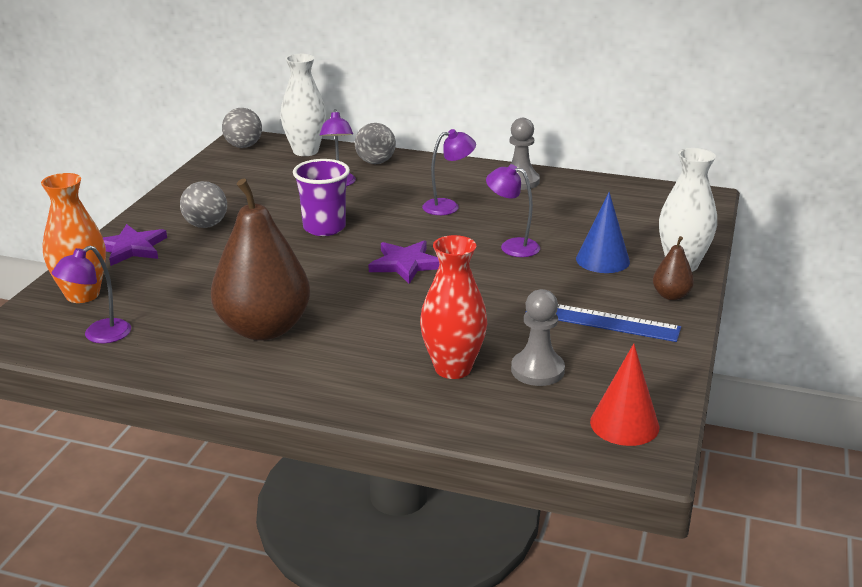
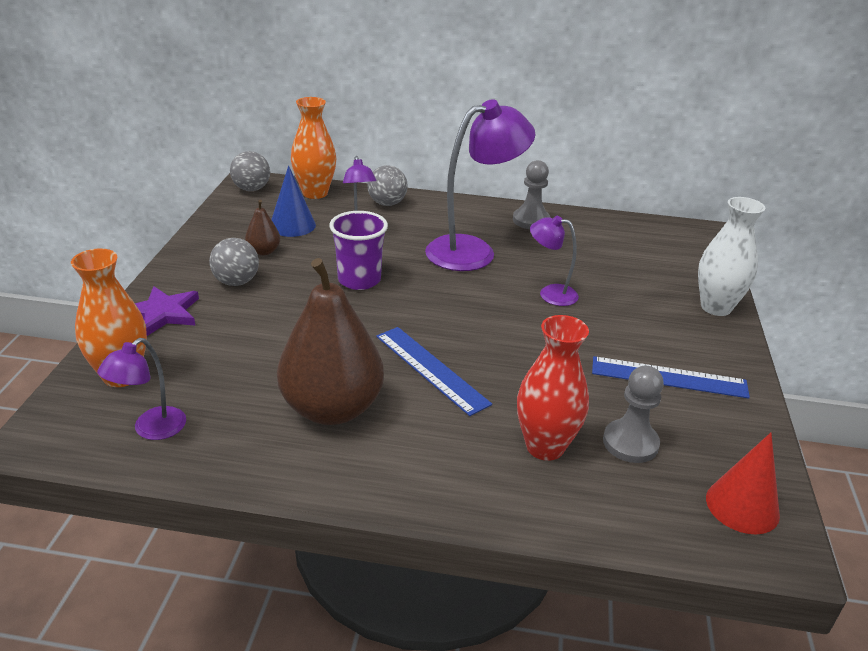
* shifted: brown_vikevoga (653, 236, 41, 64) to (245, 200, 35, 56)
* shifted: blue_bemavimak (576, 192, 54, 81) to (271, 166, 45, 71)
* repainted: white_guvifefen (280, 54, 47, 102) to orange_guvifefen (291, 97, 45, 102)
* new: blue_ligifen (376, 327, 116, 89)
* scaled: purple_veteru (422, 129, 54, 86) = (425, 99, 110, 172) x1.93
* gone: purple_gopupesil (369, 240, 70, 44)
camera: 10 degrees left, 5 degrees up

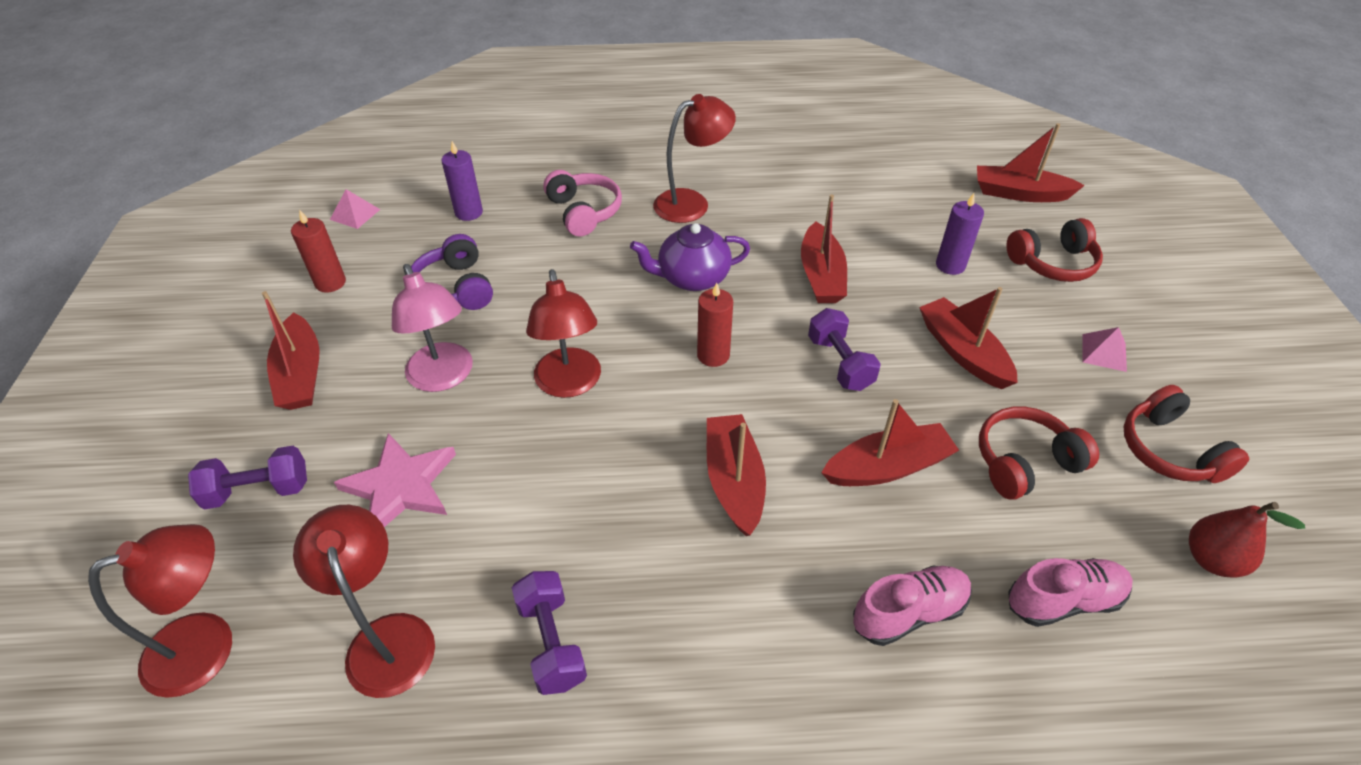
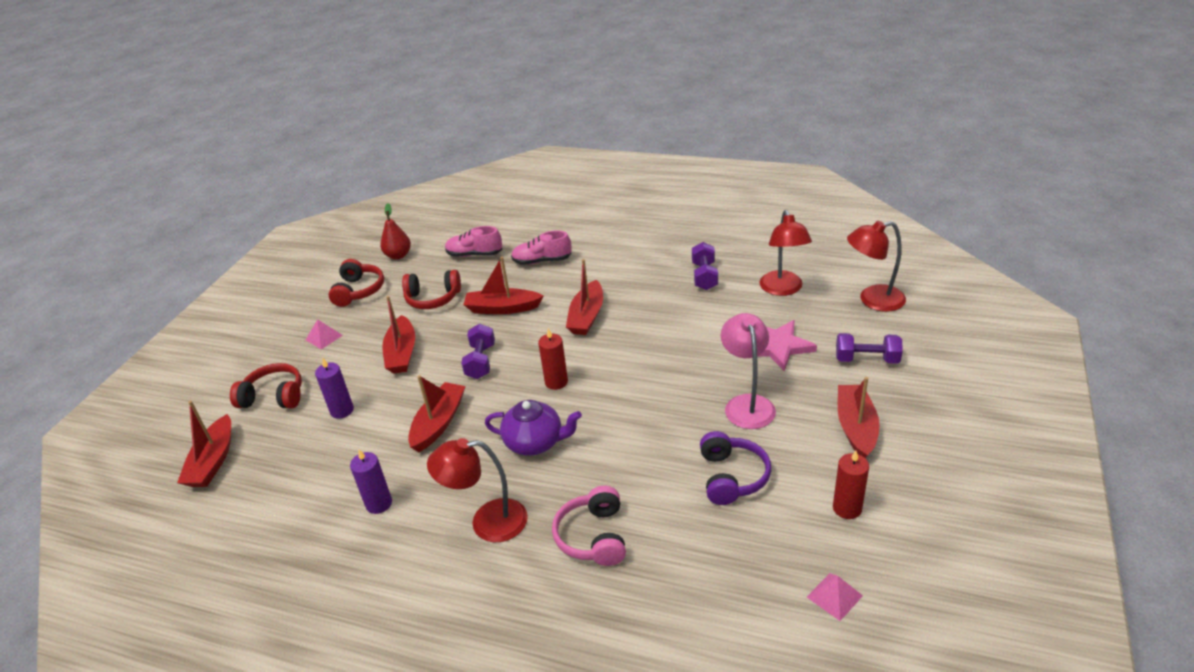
* rotated: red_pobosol (977, 123, 108, 79) = (177, 401, 54, 86) 60 degrees clockwise
* shifted: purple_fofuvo (442, 141, 41, 80) to (350, 449, 42, 65)
* gone: red_veteru (526, 269, 75, 129)
camera: 155 degrees left, 10 degrees down

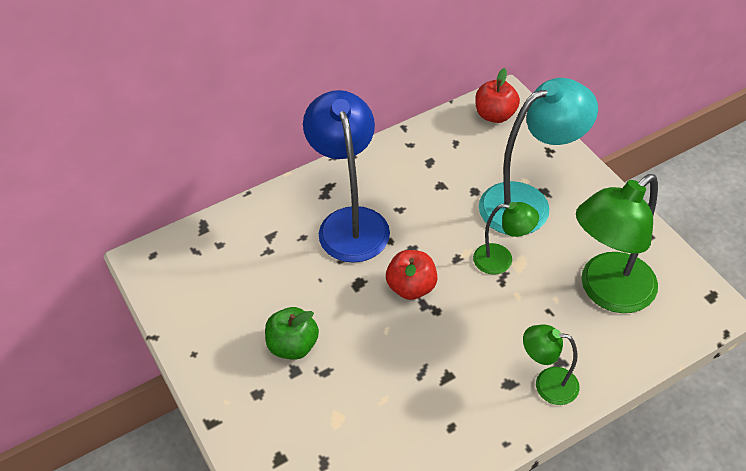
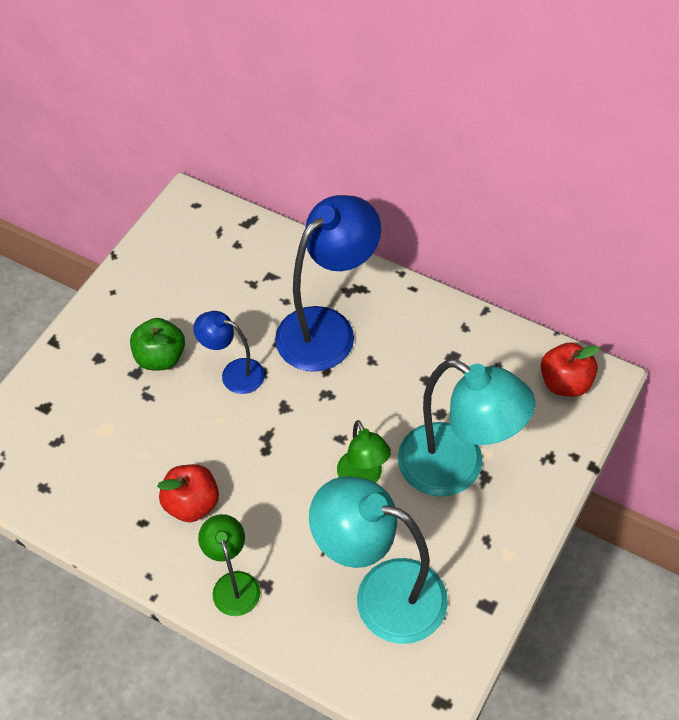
* shifted: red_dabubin (386, 250, 51, 50) to (157, 464, 62, 58)
* new: blue_veteru (193, 311, 72, 83)
* repainted: green_veteru (576, 174, 82, 139) to turquoise_veteru (309, 476, 139, 168)
camera: 60 degrees right, 5 degrees up

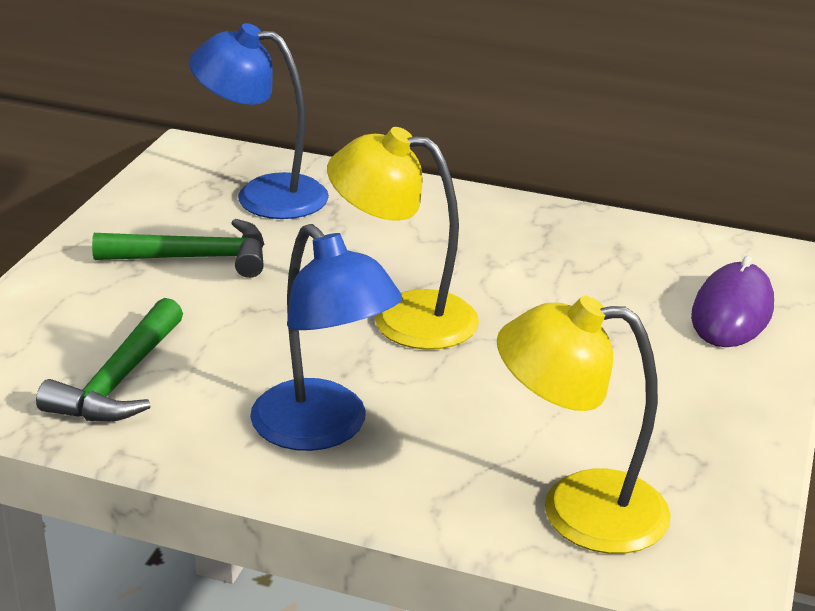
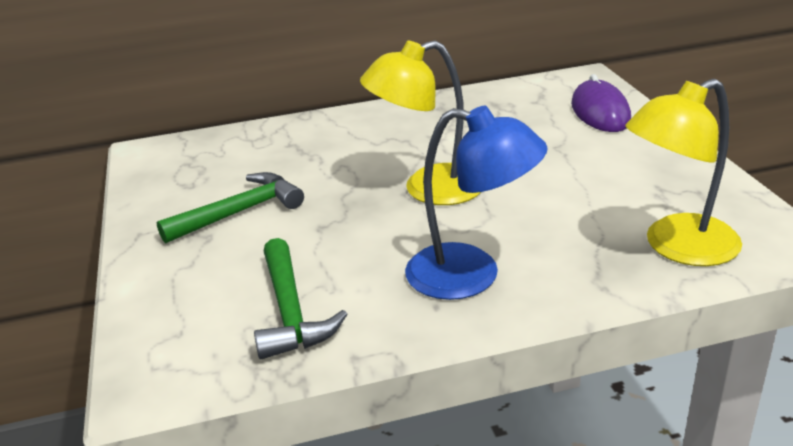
* gone: blue_veteru (189, 23, 140, 196)
camera: 30 degrees left, 0 degrees up

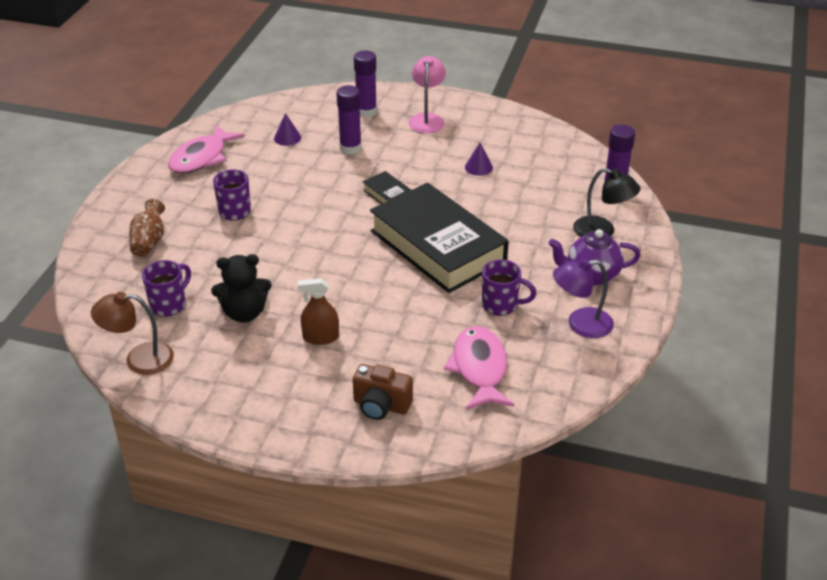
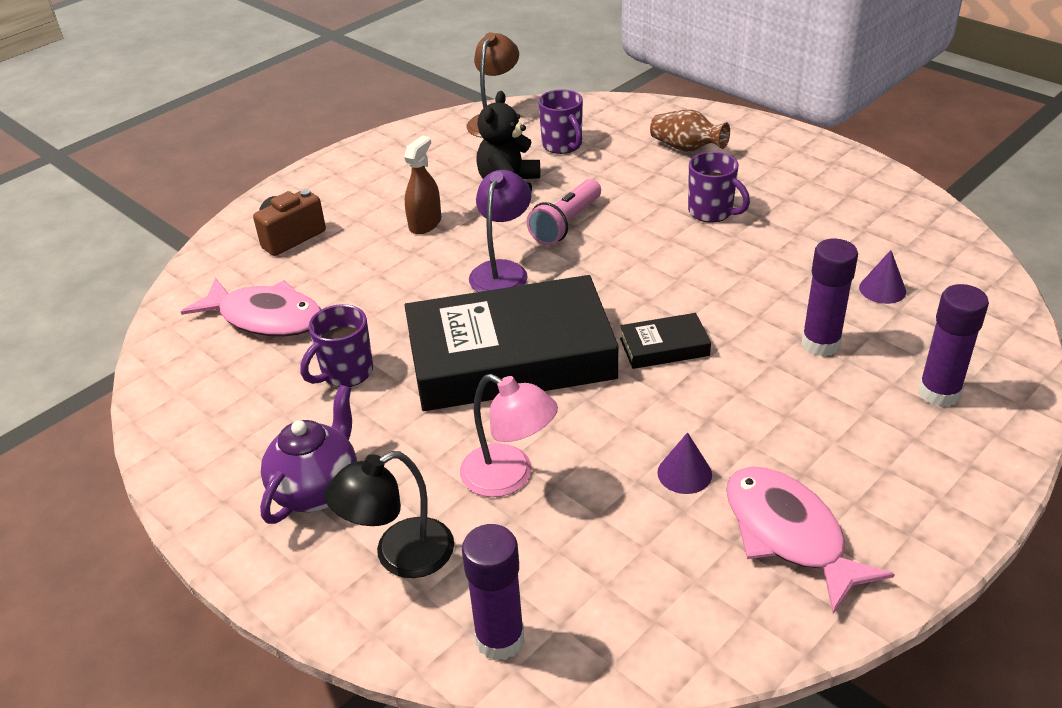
* shifted: pink_veteru (409, 56, 37, 77) to (460, 374, 98, 123)
* shifted: purple_veteru (553, 258, 61, 80) to (469, 170, 62, 122)
* new: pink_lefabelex (527, 179, 74, 66)
* shifted: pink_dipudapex (168, 125, 77, 49) to (726, 466, 169, 148)
camera: 120 degrees right, 0 degrees up

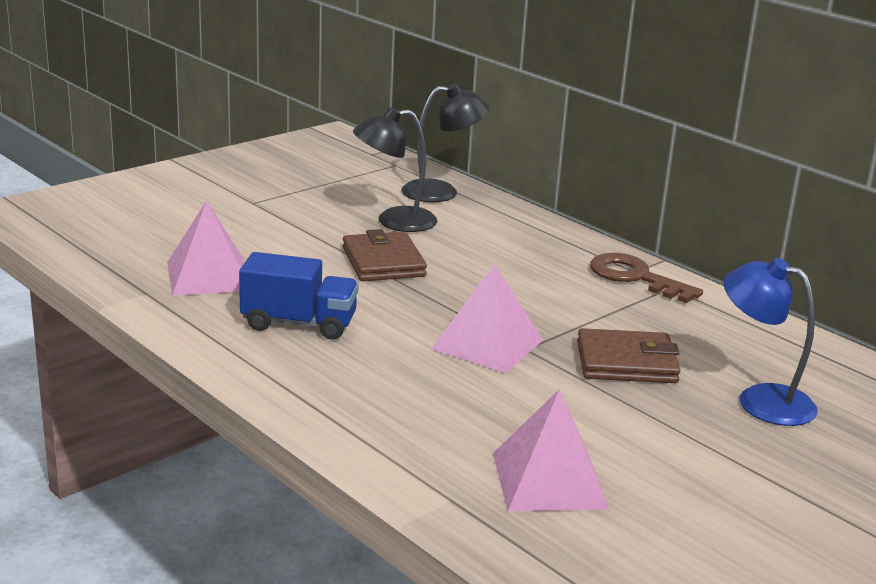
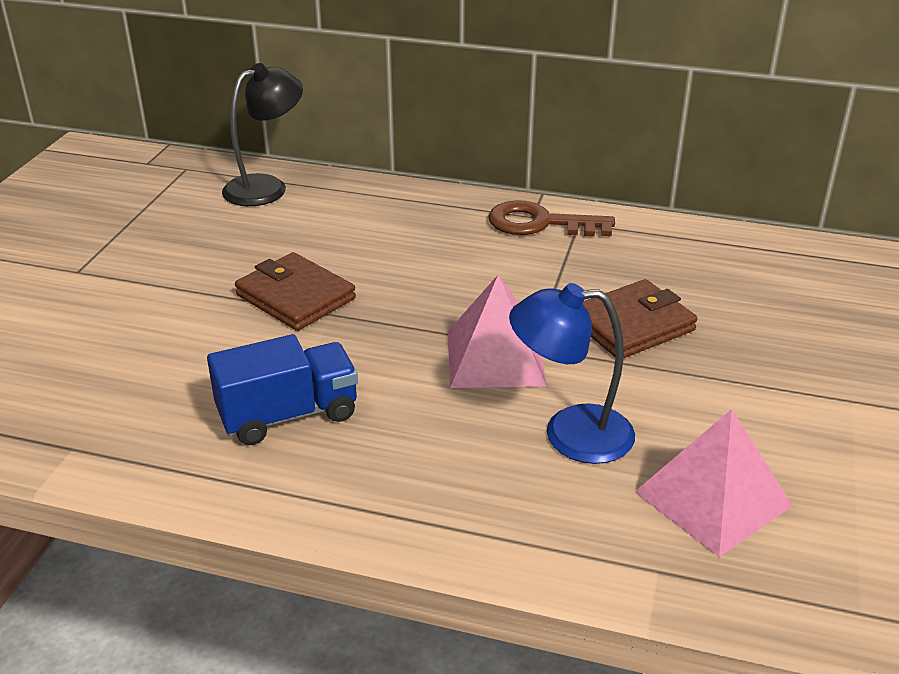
* shifted: blue_veteru (723, 258, 95, 168) to (509, 283, 126, 181)
* gone: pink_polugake (167, 201, 77, 95)
* gone: black_veteru (353, 107, 84, 125)
camera: 30 degrees left, 10 degrees up

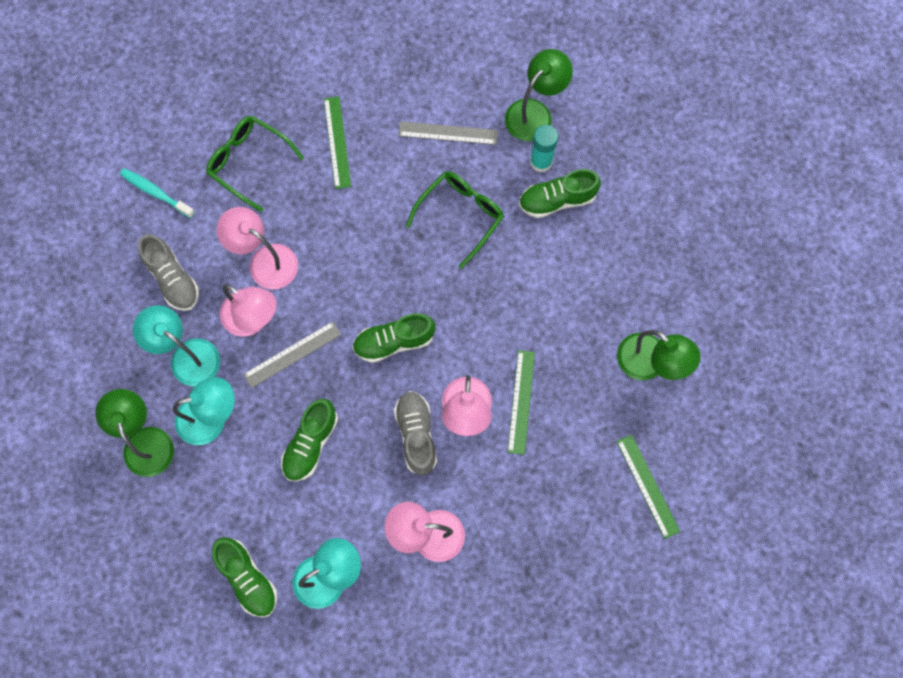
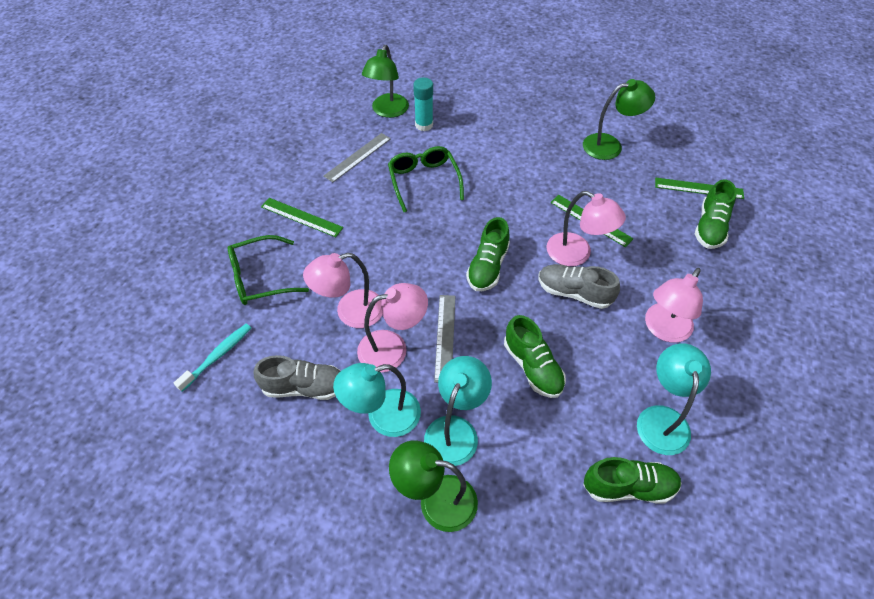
* rotated: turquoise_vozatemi (120, 168, 75, 50) = (174, 324, 77, 68) 150 degrees clockwise
* rotated: green_veteru (505, 49, 68, 92) = (362, 45, 47, 73) 150 degrees counterclockwise
* shifted: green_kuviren (519, 169, 82, 49) to (695, 179, 42, 70)
camera: 55 degrees left, 20 degrees down

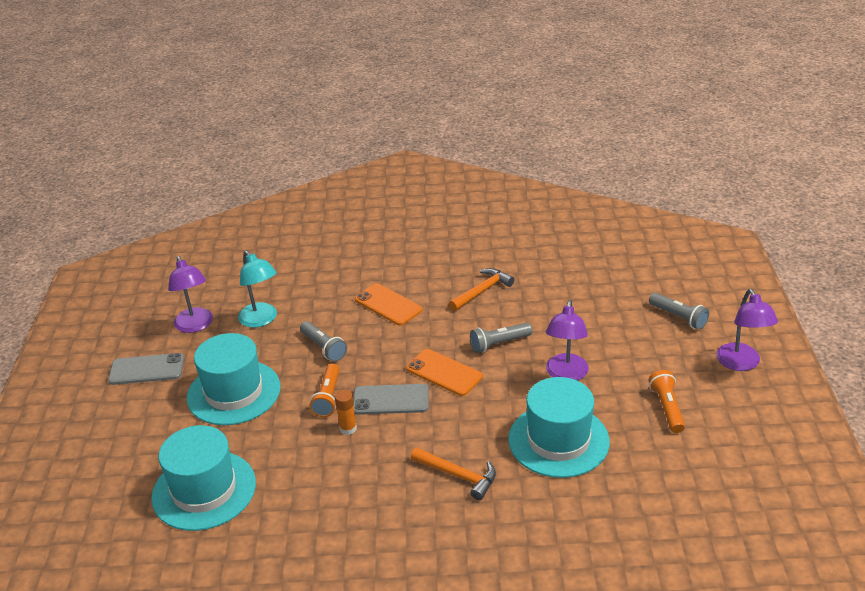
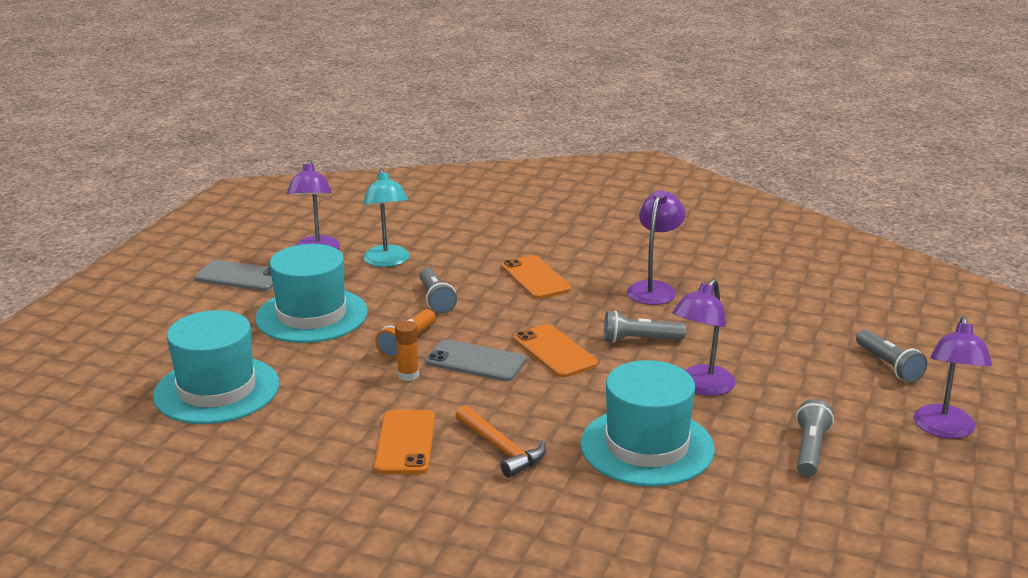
* new: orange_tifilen (374, 410, 61, 64)
* swapped: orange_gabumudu (449, 268, 66, 43) to purple_veteru (627, 190, 59, 115)
* repainted: orange_lefabelex (648, 370, 37, 63) to grey_lefabelex (796, 399, 38, 78)
camera: 20 degrees right, 10 degrees down

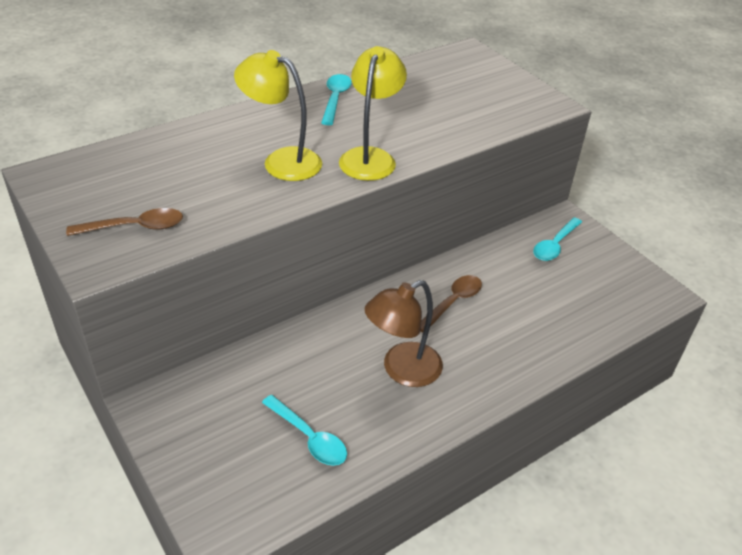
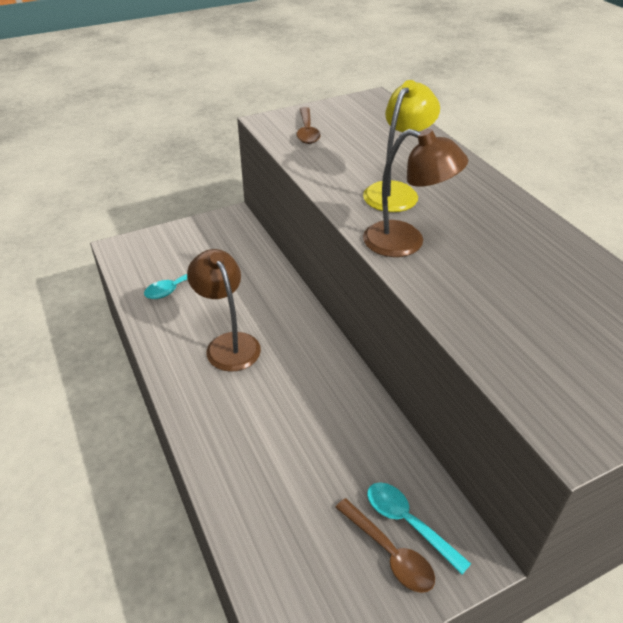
* shifted: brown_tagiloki (421, 275, 61, 57) to (335, 498, 100, 95)
* repainted: yellow_veteru (339, 46, 68, 135) to brown_veteru (363, 129, 105, 128)
* gone: turquoise_tagiloki (321, 74, 31, 51)
camera: 100 degrees right, 0 degrees up

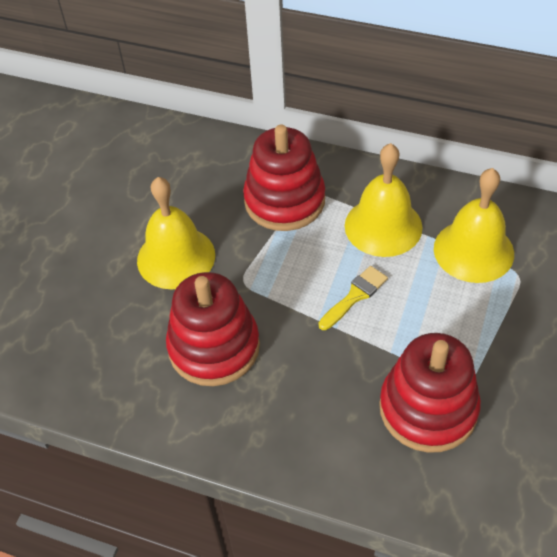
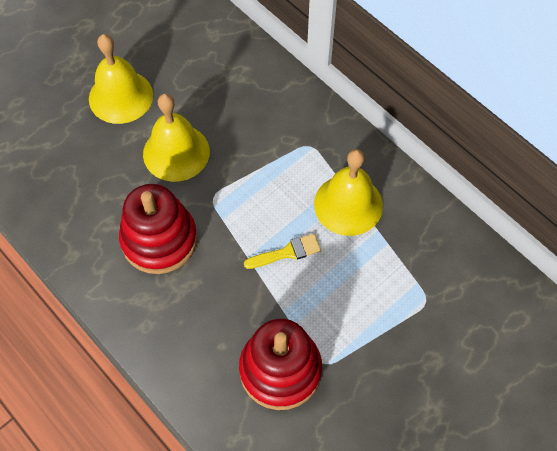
* shifted: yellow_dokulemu (434, 168, 80, 115) to (89, 34, 64, 90)
* gone: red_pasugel (243, 125, 82, 106)
camera: 25 degrees right, 10 degrees up

